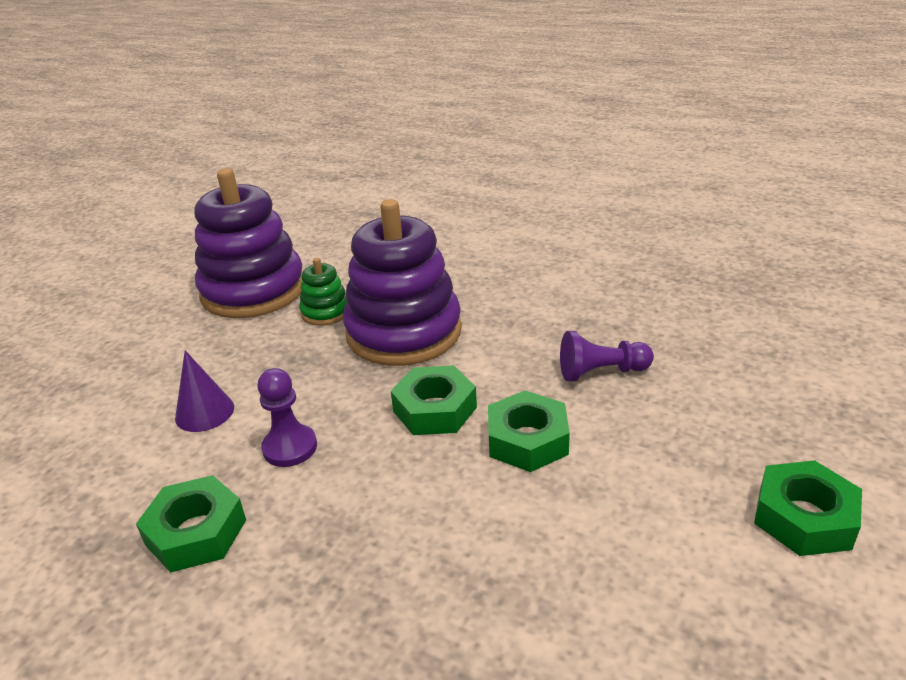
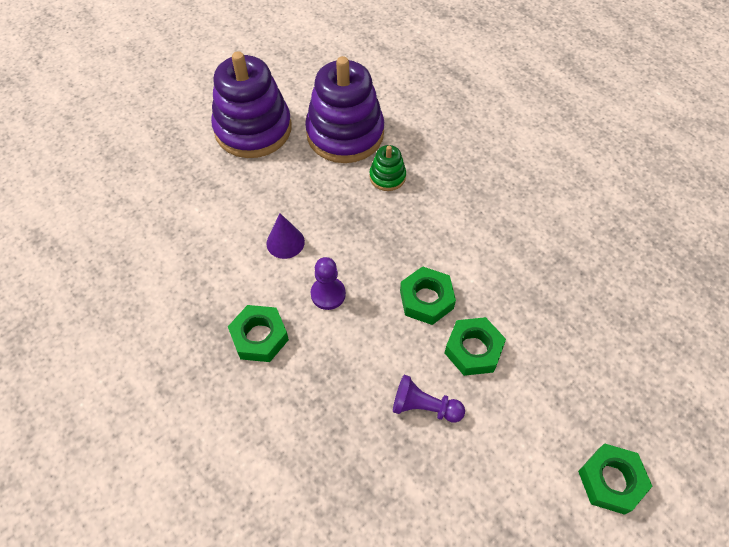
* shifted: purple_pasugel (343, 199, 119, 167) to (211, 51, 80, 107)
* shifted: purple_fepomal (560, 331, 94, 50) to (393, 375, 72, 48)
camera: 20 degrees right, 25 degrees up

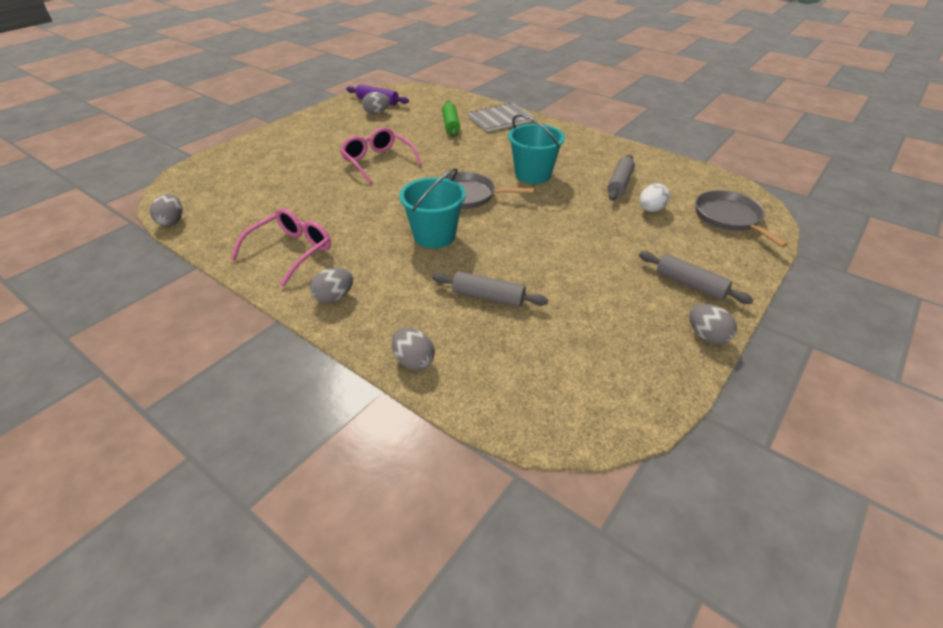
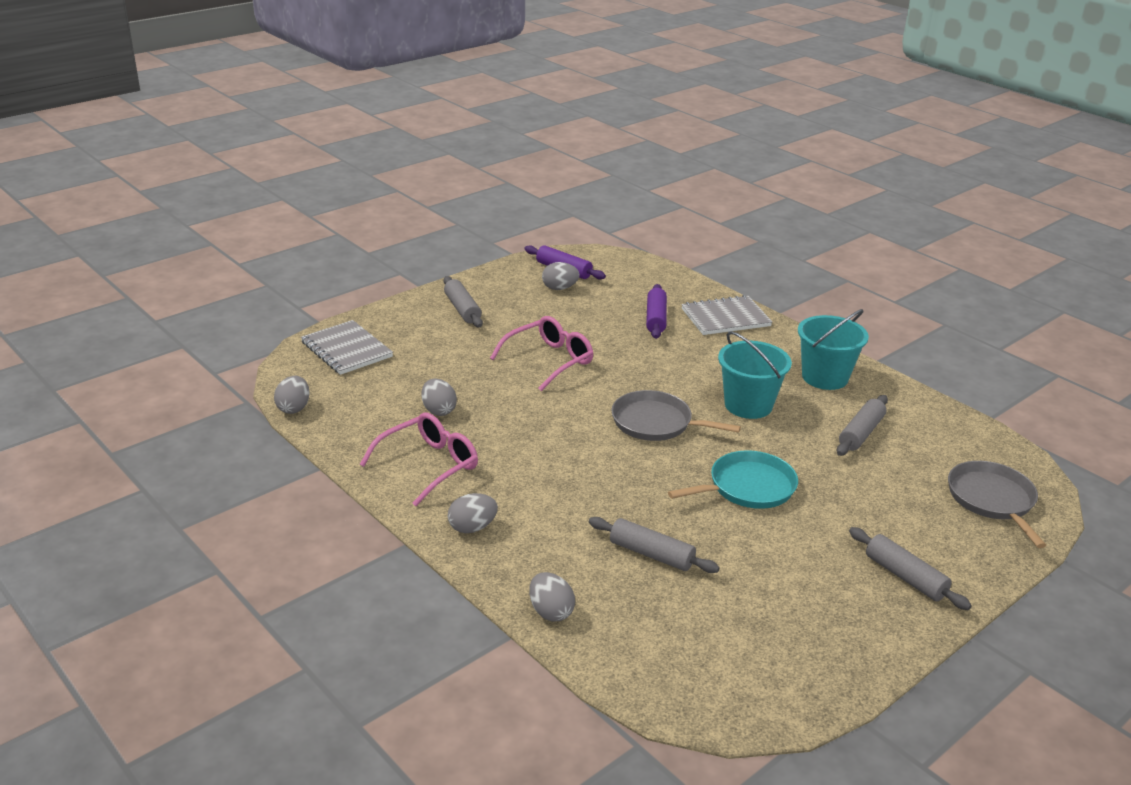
* new: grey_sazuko (301, 320, 92, 55)
* shifted: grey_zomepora (689, 304, 48, 41) to (421, 379, 36, 37)
* new: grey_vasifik (444, 276, 39, 52)
* rotated: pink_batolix (340, 127, 82, 57) = (490, 316, 103, 75) 75 degrees clockwise
* repainted: green_vasifik (442, 101, 18, 36) to purple_vasifik (646, 284, 21, 55)
* new: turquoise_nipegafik (668, 450, 130, 59)
* shifted: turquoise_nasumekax (399, 168, 67, 80) to (798, 309, 71, 81)
* gone: white_zomepora (640, 183, 30, 29)
camera: 10 degrees right, 10 degrees down

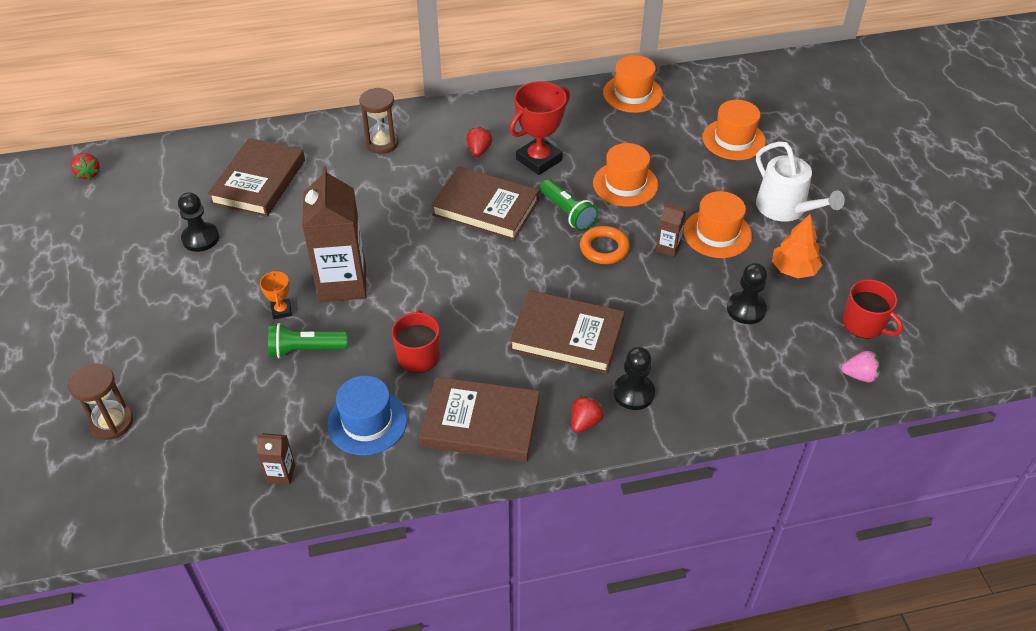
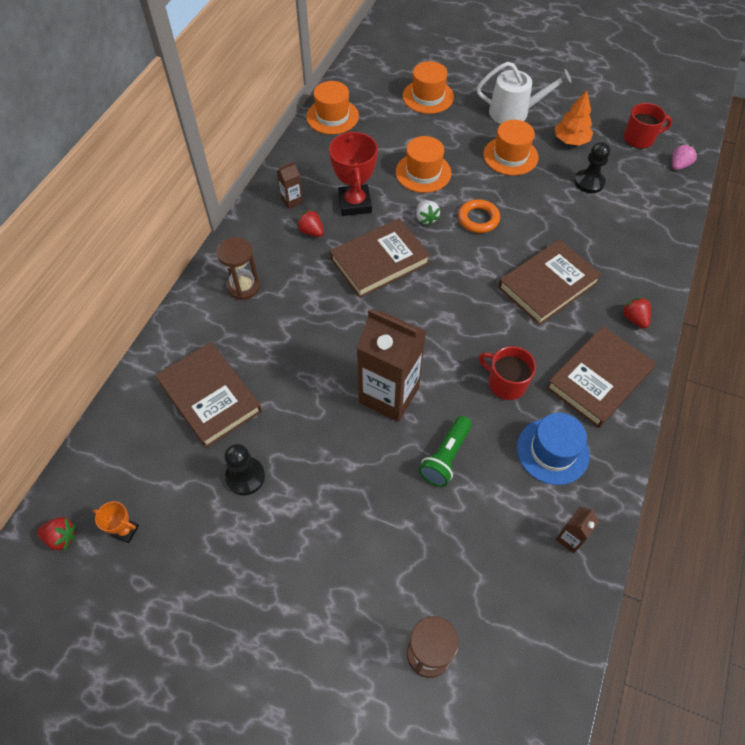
* shifted: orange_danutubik (260, 271, 32, 48) to (93, 501, 46, 42)
* shifted: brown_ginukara (656, 203, 30, 54) to (277, 161, 26, 48)
* swapped: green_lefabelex (540, 179, 58, 52) to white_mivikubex (416, 200, 24, 26)
* gone: black_fepomal (613, 347, 42, 63)
camera: 55 degrees left, 10 degrees up

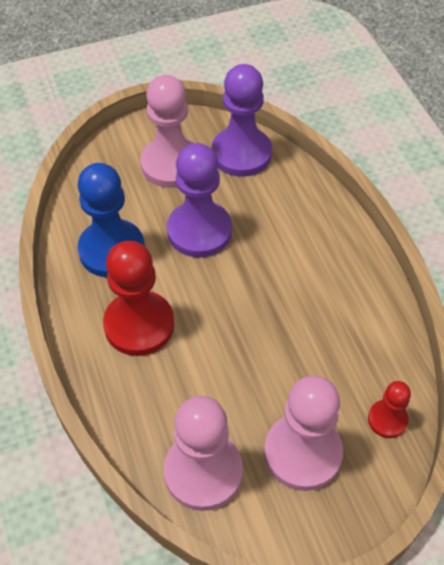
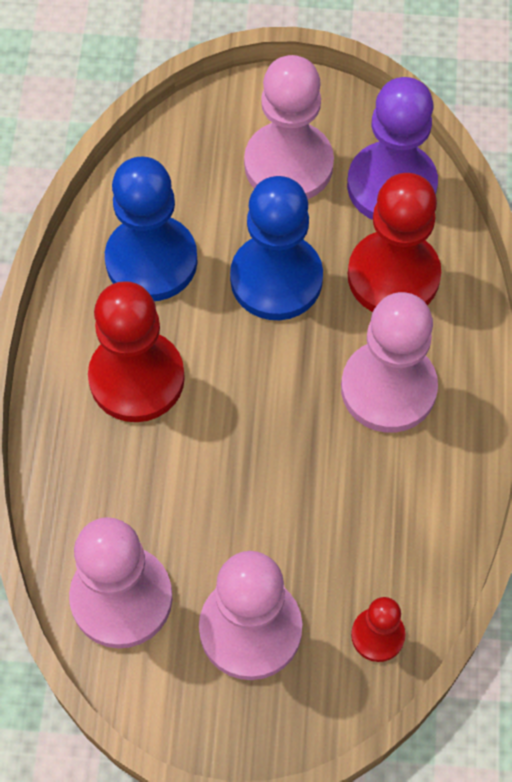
* repainted: purple_fepomal (167, 143, 65, 115) to blue_fepomal (230, 176, 93, 144)
* new: pink_fepomal (341, 292, 97, 141)
* new: red_fepomal (348, 173, 93, 139)
camera: 25 degrees right, 10 degrees up

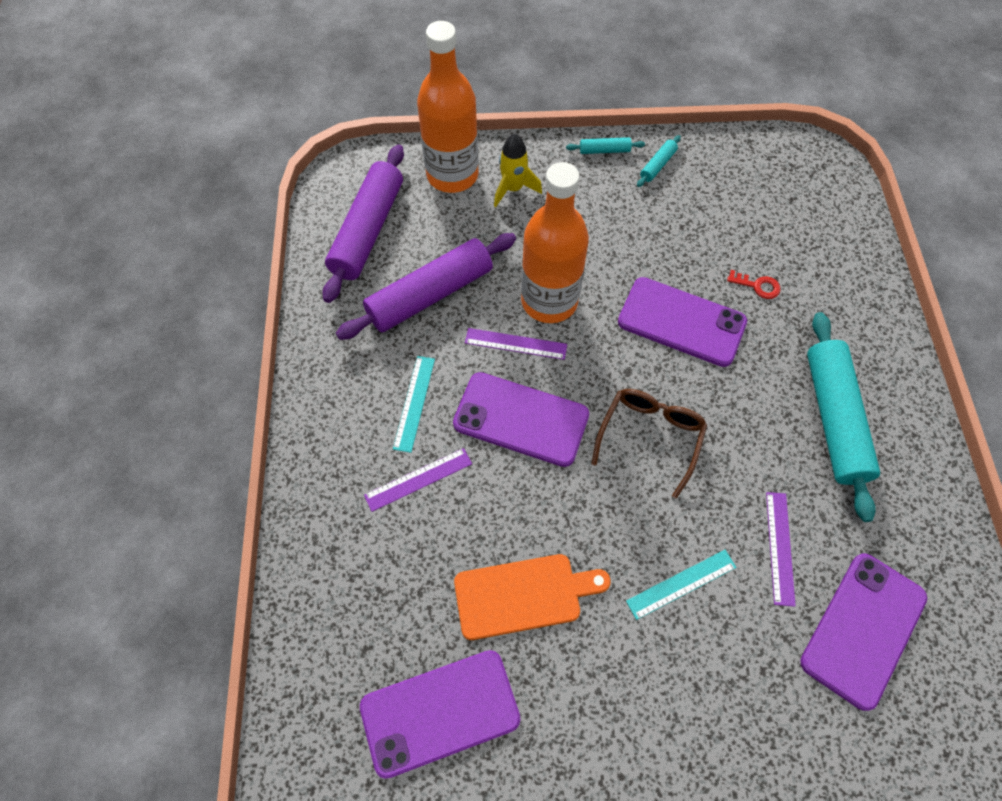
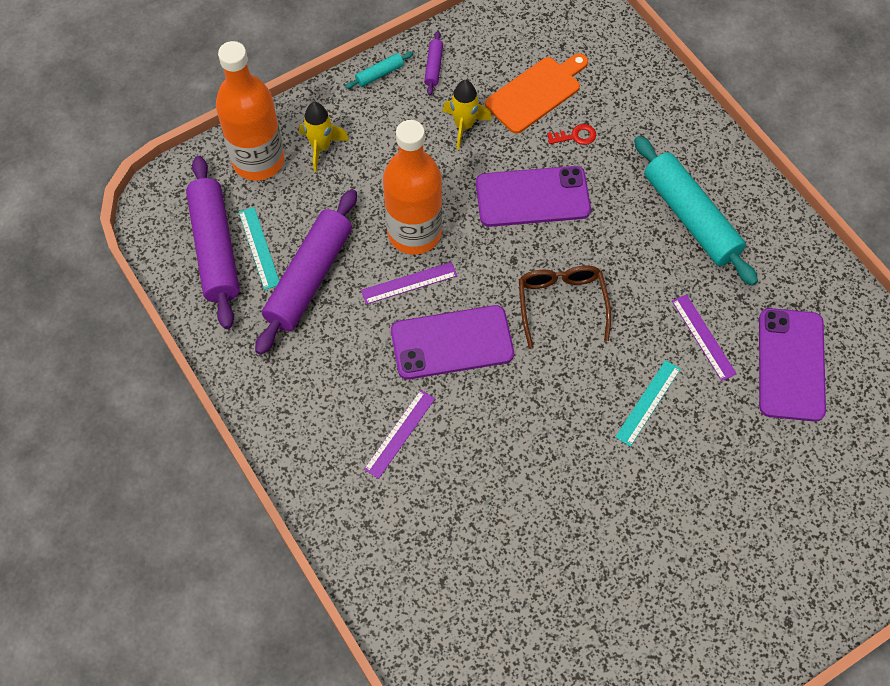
* shifted: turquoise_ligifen (393, 356, 42, 97) to (239, 207, 40, 83)
* repainted: turquoise_vasifik (637, 135, 44, 52) to purple_vasifik (424, 31, 19, 64)
* new: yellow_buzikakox (443, 80, 49, 70)
* shifted: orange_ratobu (454, 554, 157, 86) to (485, 53, 103, 81)
* gone: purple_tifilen (360, 650, 161, 129)
camera: 30 degrees left, 0 degrees up

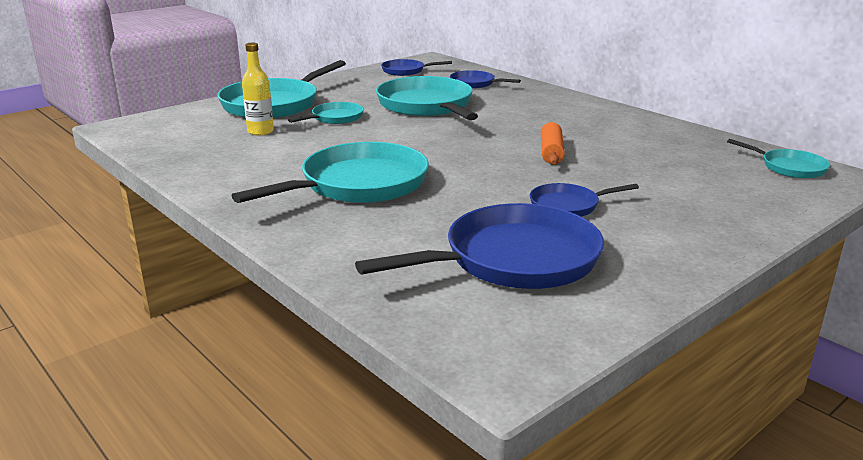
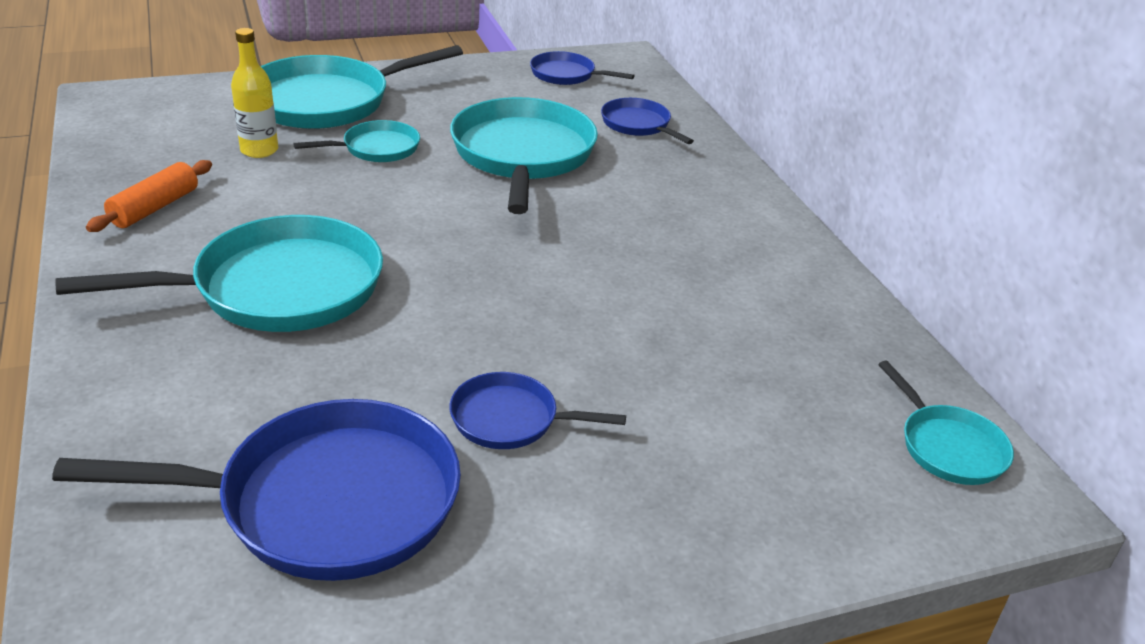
* shifted: orange_vasifik (541, 122, 24, 43) to (86, 160, 126, 72)
camera: 20 degrees right, 10 degrees up

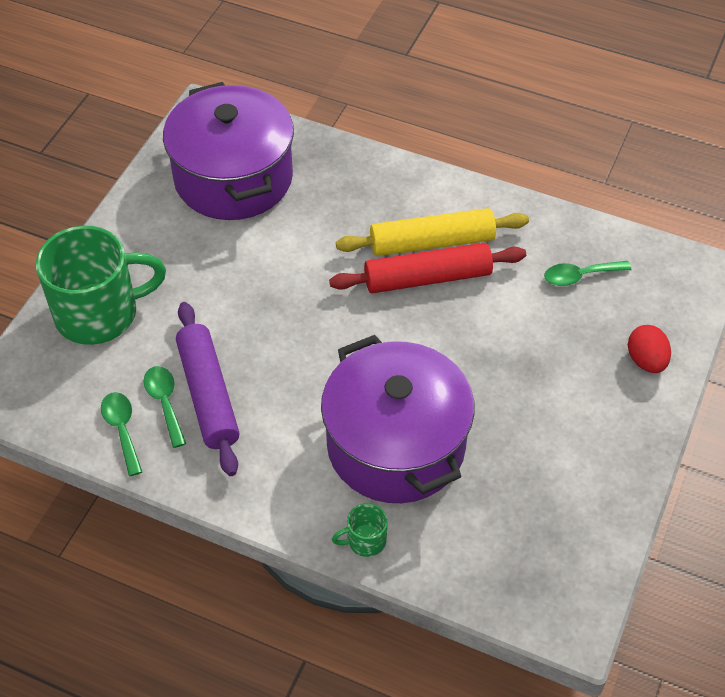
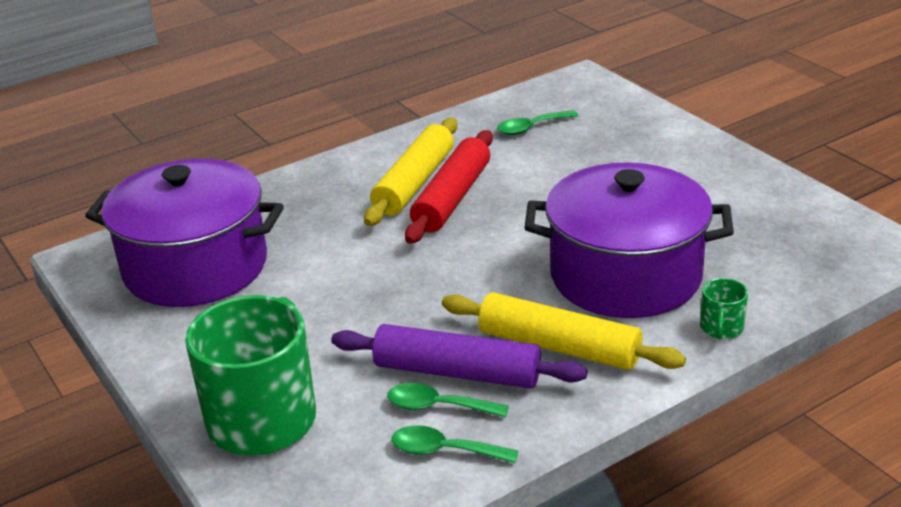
* new: yellow_vasifik (442, 292, 244, 78)
* rotated: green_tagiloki (544, 261, 87, 25) = (497, 110, 81, 25) 45 degrees clockwise
* gone: red_zomepora (628, 325, 43, 48)
camera: 55 degrees left, 20 degrees down

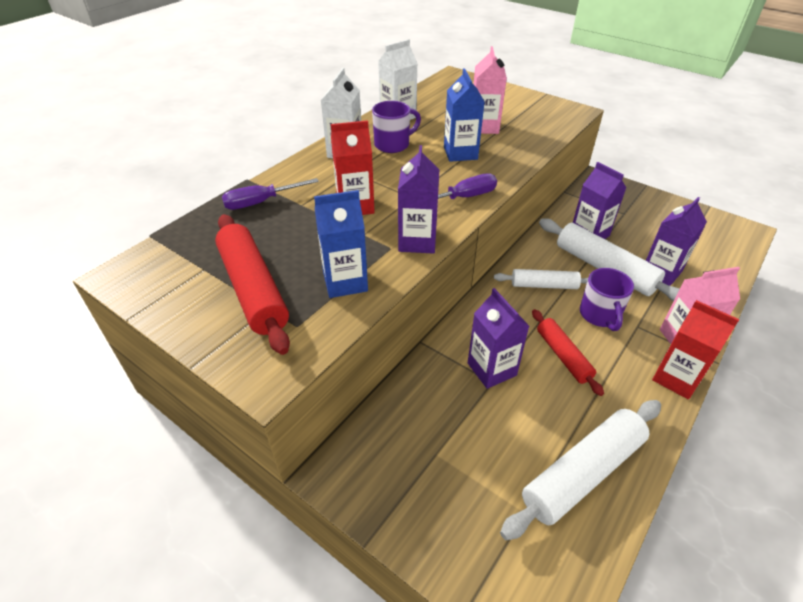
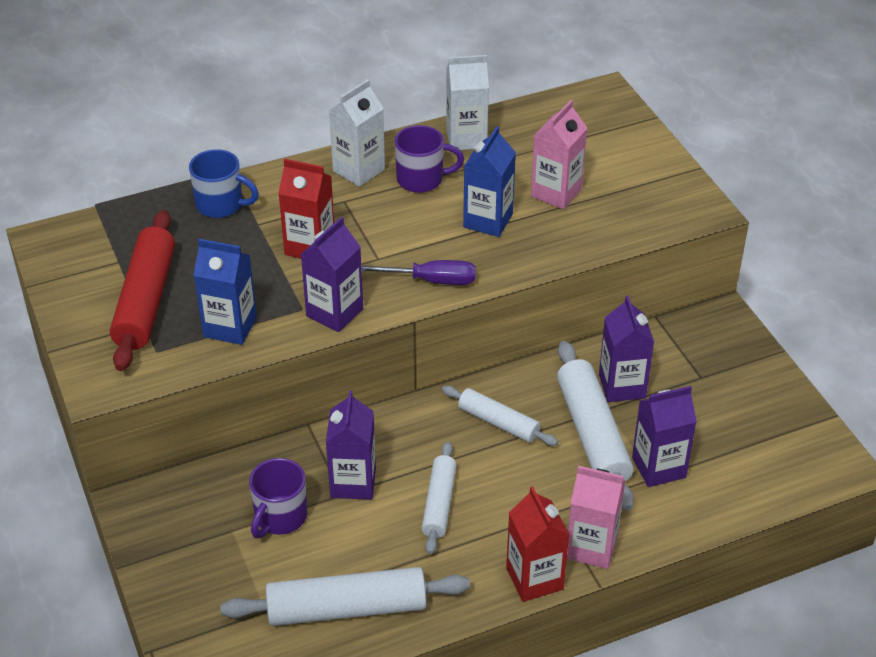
* swapped: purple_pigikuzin (222, 178, 97, 32) to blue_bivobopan (189, 149, 70, 69)
* shifted: purple_bivobopan (580, 268, 54, 63) to (249, 458, 58, 80)
* repainted: red_vasifik (532, 309, 72, 87) to white_vasifik (422, 441, 35, 113)
camera: 30 degrees right, 0 degrees up

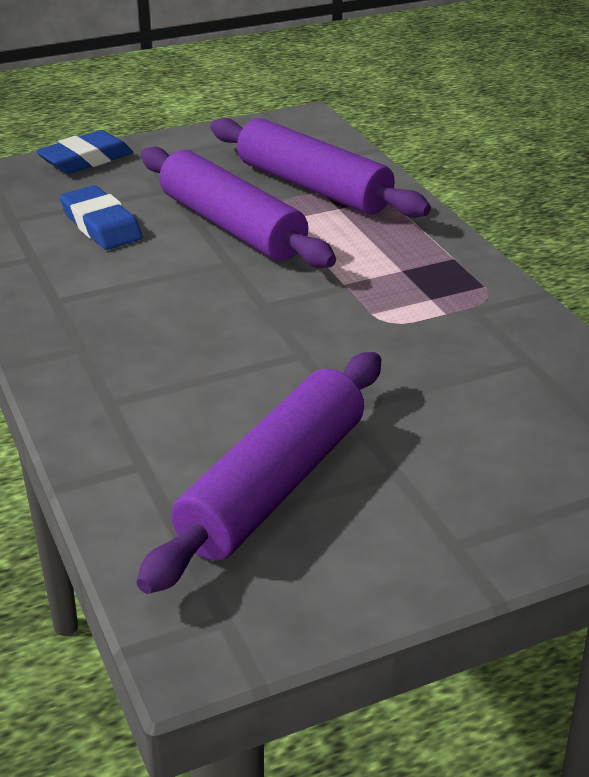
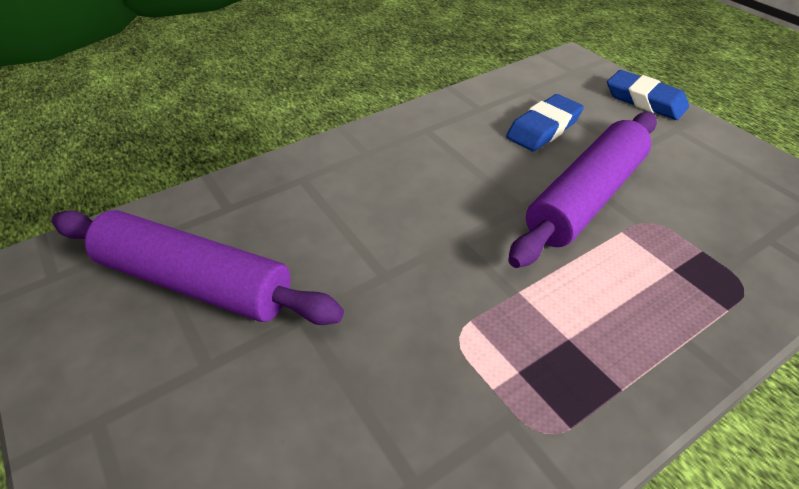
* gone: purple_vasifik (210, 118, 221, 100)
camera: 80 degrees right, 10 degrees up

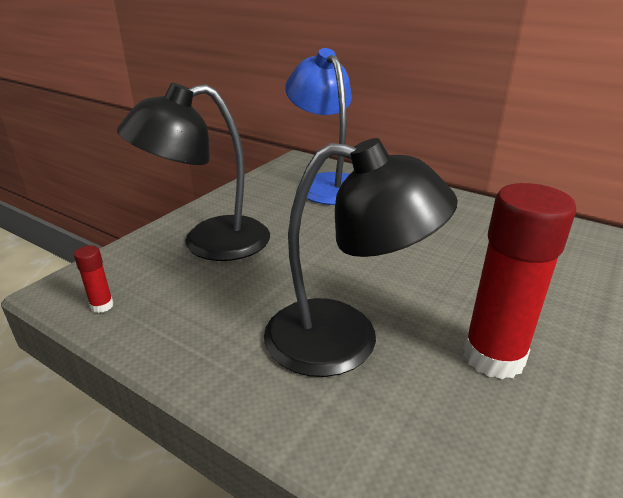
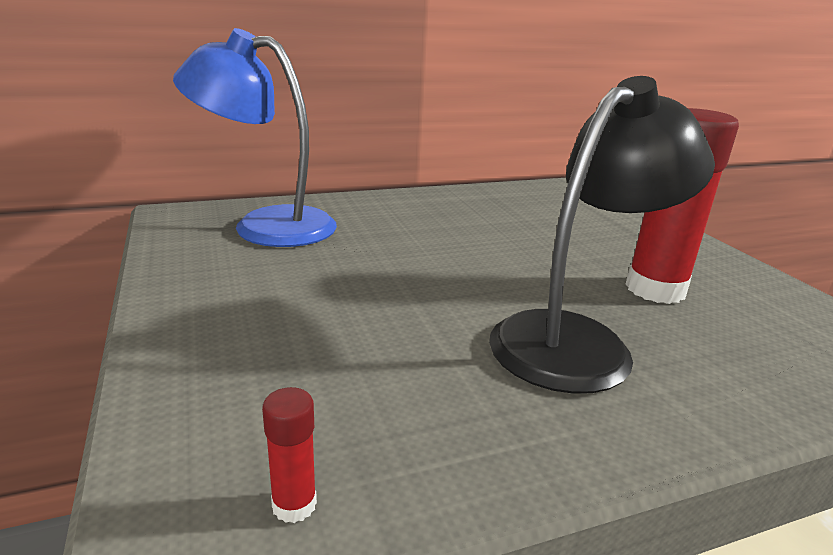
* gone: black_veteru (117, 83, 153, 178)
camera: 55 degrees left, 5 degrees down

